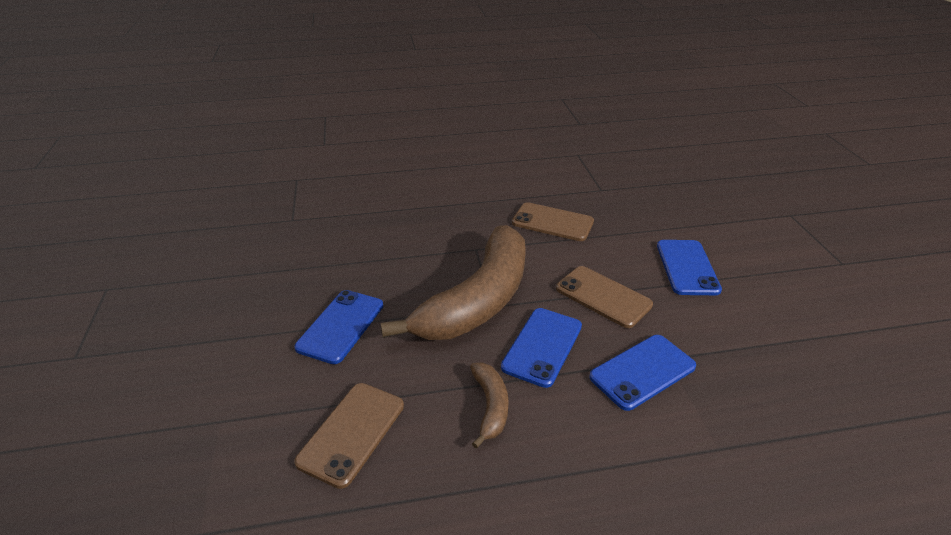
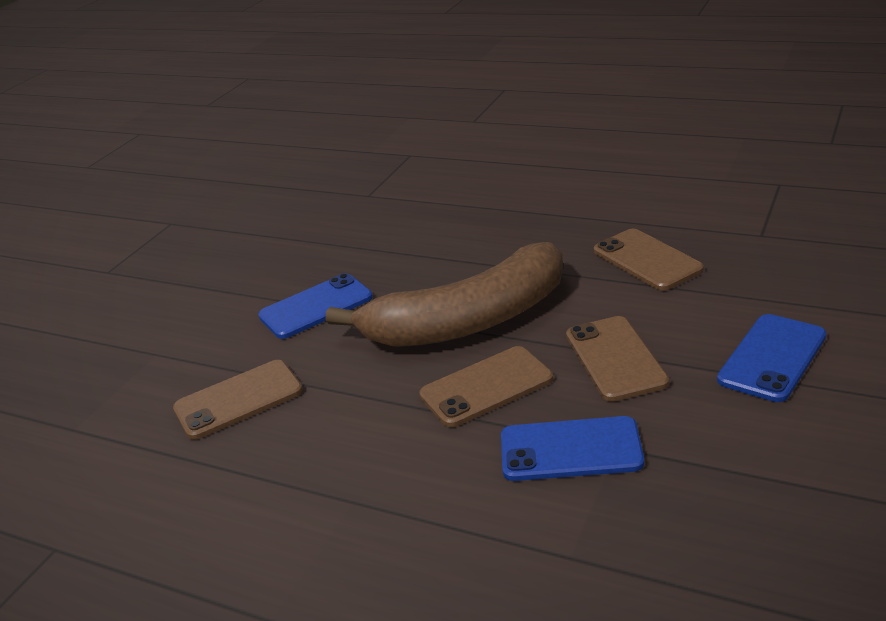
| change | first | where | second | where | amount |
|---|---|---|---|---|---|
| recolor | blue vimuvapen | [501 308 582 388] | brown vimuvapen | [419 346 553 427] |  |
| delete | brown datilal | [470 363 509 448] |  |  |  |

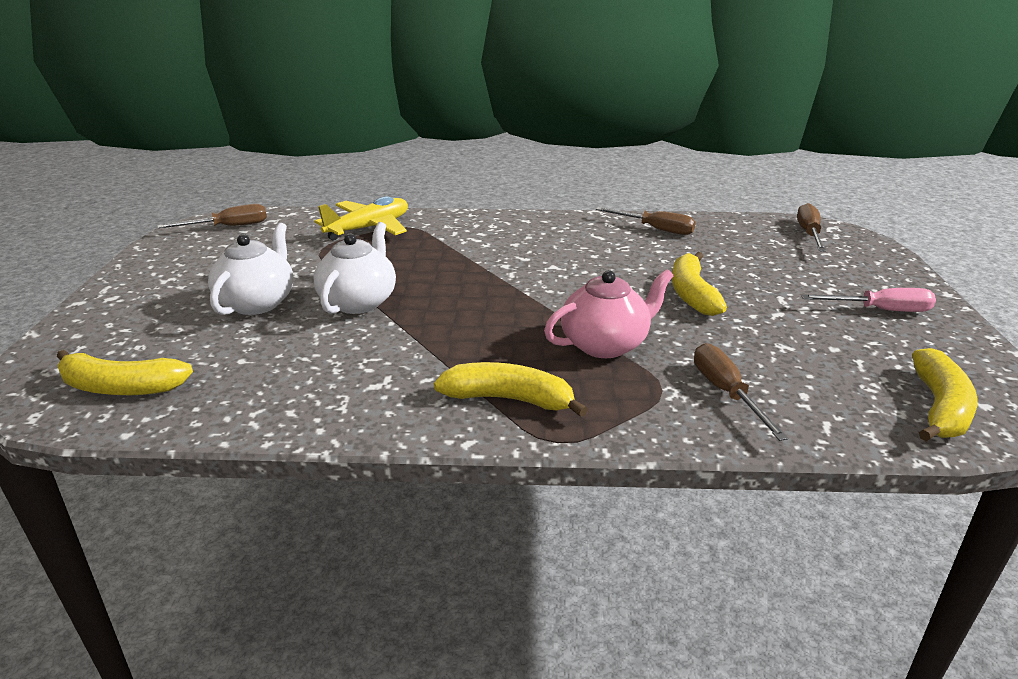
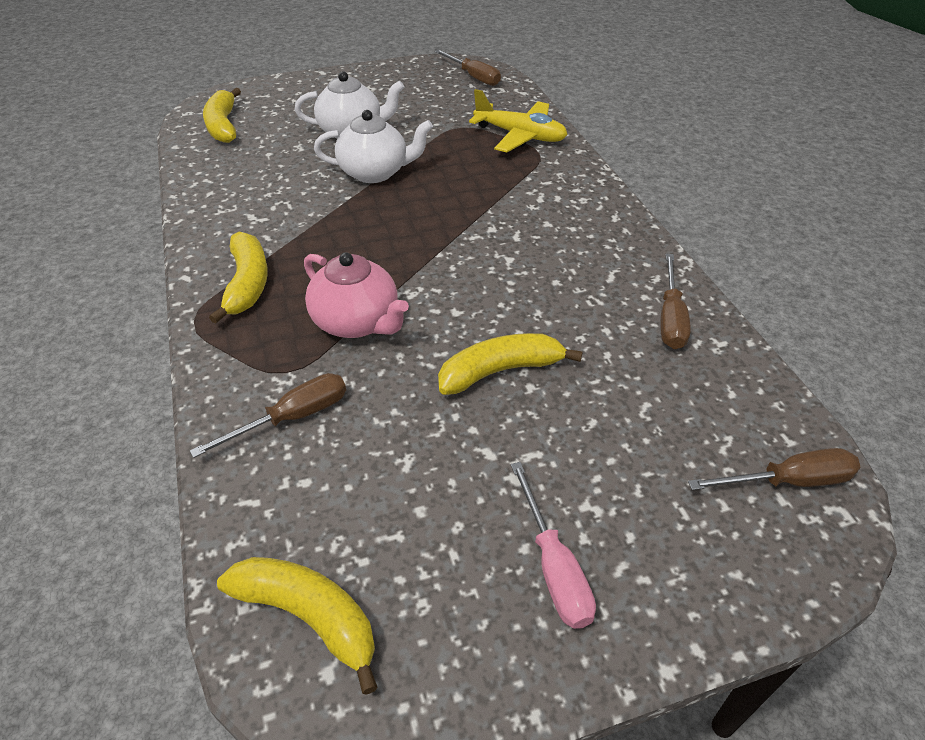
| change | first | where | second | where | amount |
|---|---|---|---|---|---|
| rotate | yellow datilal | [912 348 978 441] |  | [217 557 378 695] | 150 degrees counterclockwise |

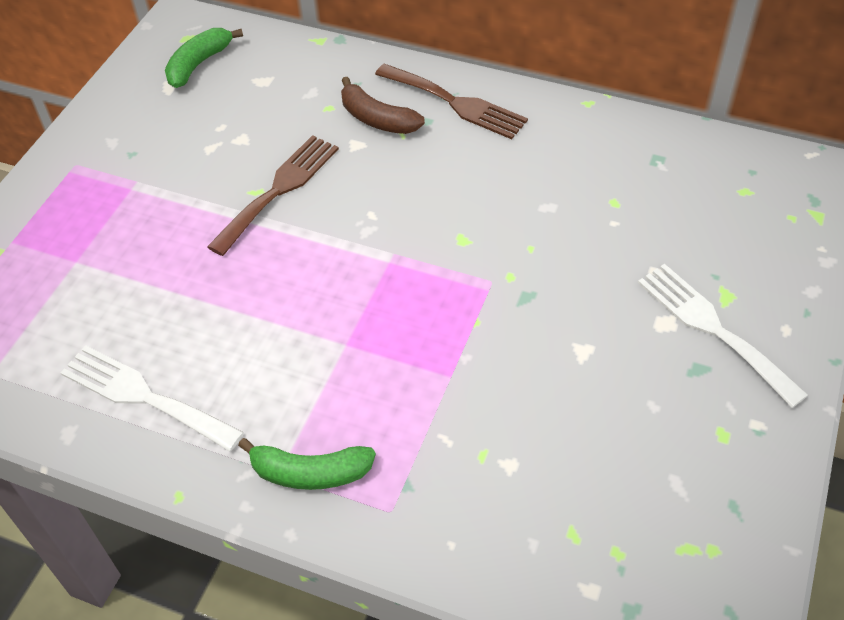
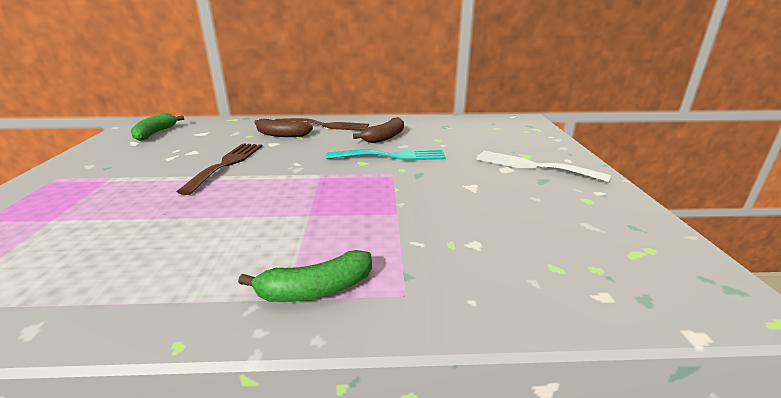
| change | first | where | second | where | amount |
|---|---|---|---|---|---|
| delete | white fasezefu | [60 345 244 452] |  |  |  |
| insert |  |  | brown datilal | [353 117 404 143] |  |
| insert |  |  | turquoise fasezefu | [326 149 446 160] |  |

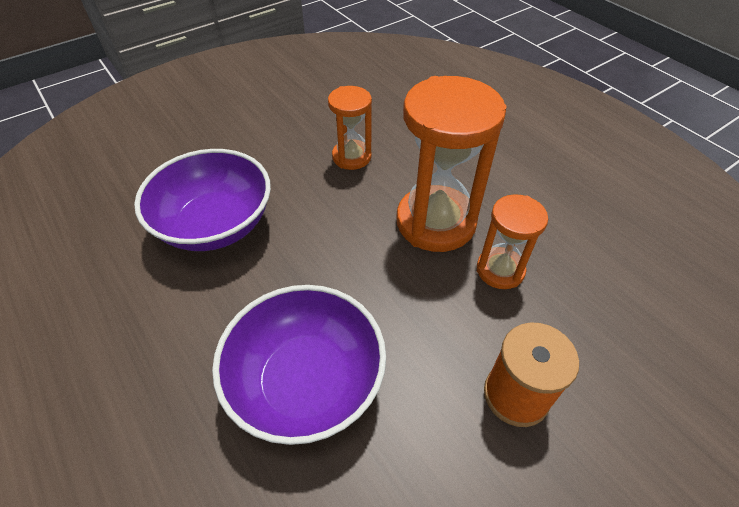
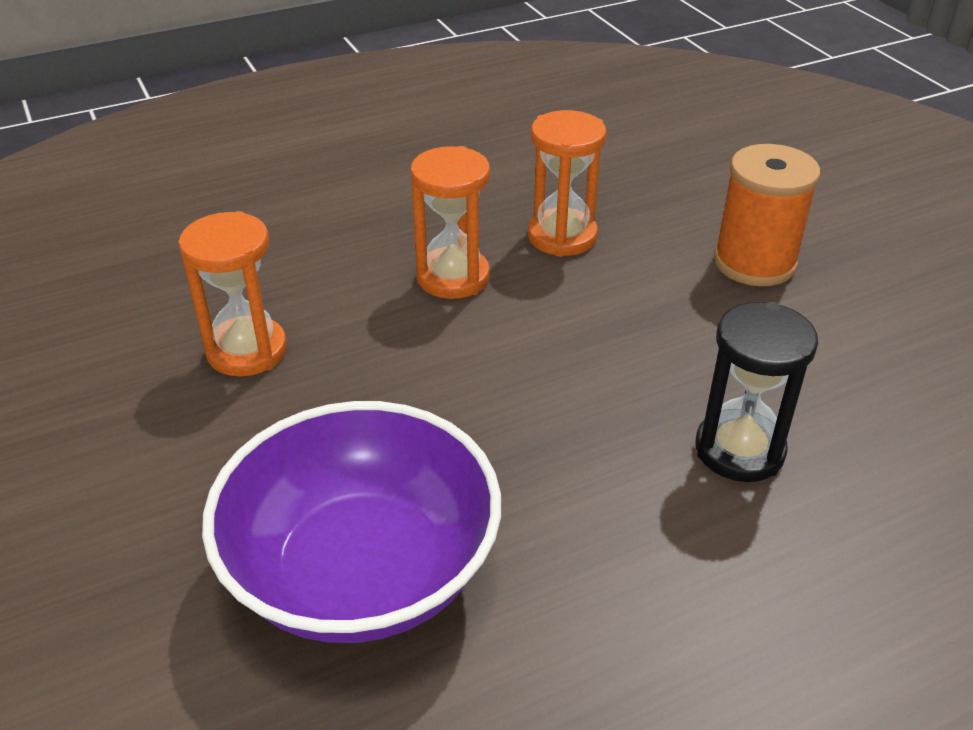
| change | first | where | second | where | amount |
|---|---|---|---|---|---|
| resize | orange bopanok | [397 76 506 252] |  | [411 146 490 299] | x0.56 |
| replace | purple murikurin | [212 285 386 445] | black bopanok | [695 302 818 482] |  |

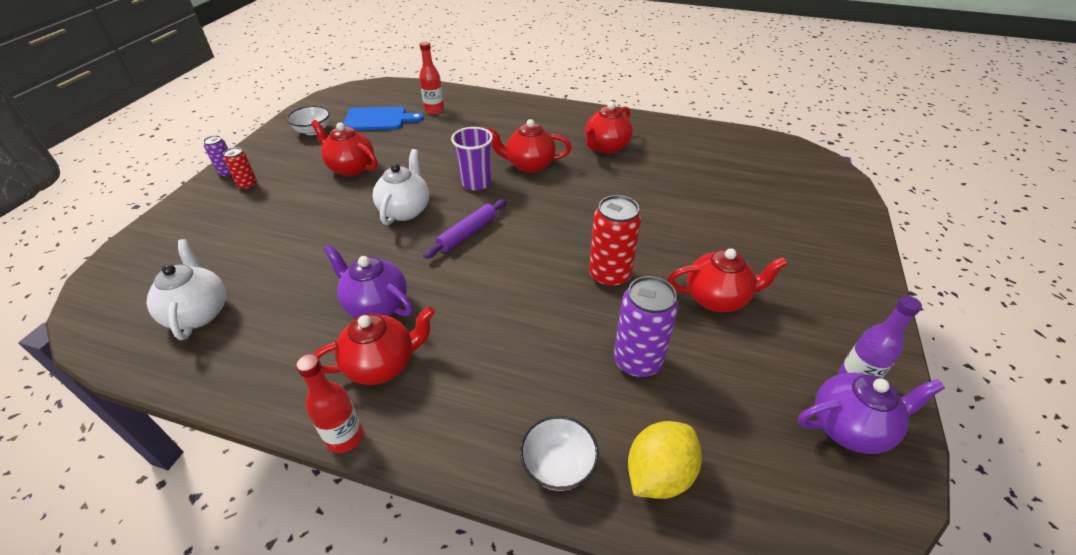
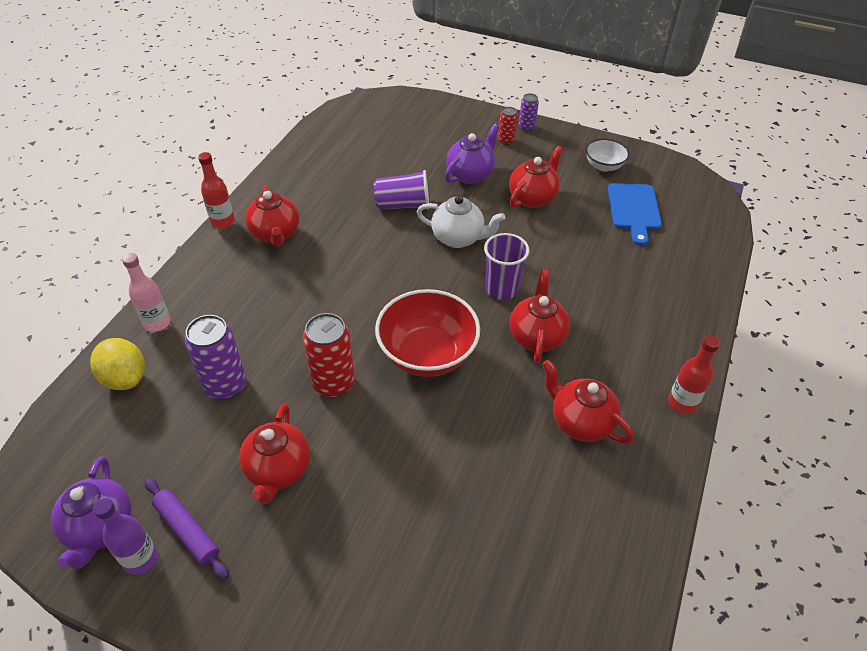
| change | first | where | second | where | amount |
|---|---|---|---|---|---|
| move | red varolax | [419 41 444 114] |  | [668 335 720 414] |  |
| move | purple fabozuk | [423 199 506 259] |  | [145 478 229 580] |  |
| delete | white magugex | [146 239 226 340] |  |  |  |
| move | purple magugex | [323 245 413 318] |  | [445 124 499 184] |  |
| replace | white murikurin | [520 416 599 491] | pink varolax | [122 253 171 332] |  |
| insert |  |  | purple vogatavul | [374 170 429 210] |  |
| insert |  |  | red murikurin | [375 289 480 377] |  |

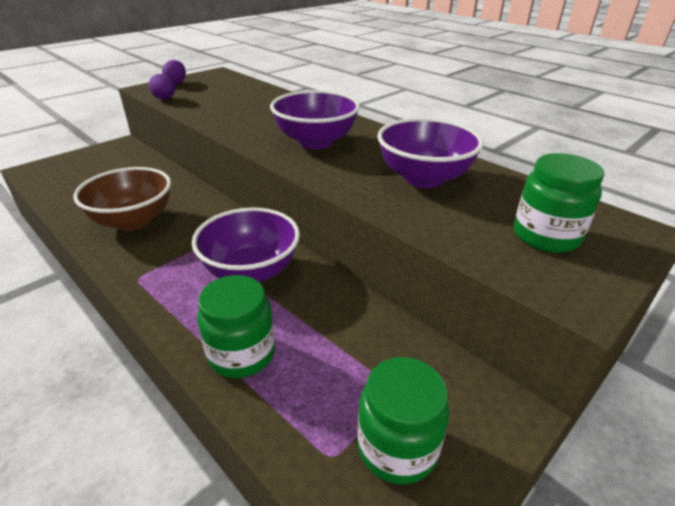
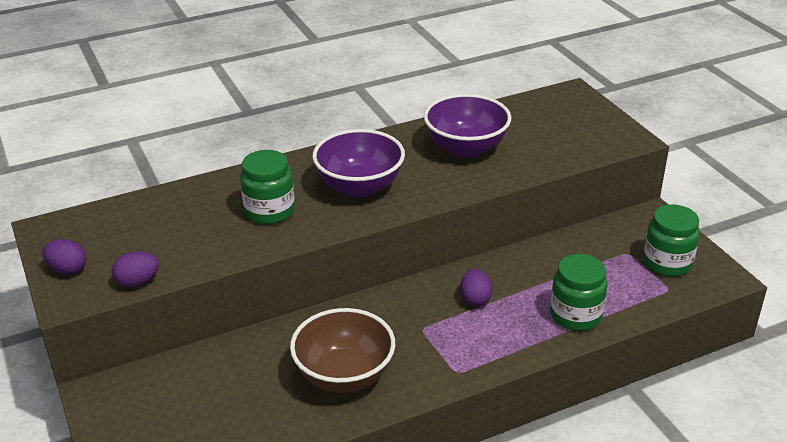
| change | first | where | second | where | amount |
|---|---|---|---|---|---|
| move | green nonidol | [514 153 605 253] |  | [240 150 295 225] |  |
| replace | purple murikurin | [192 208 300 283] | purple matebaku | [460 269 493 306] |  |

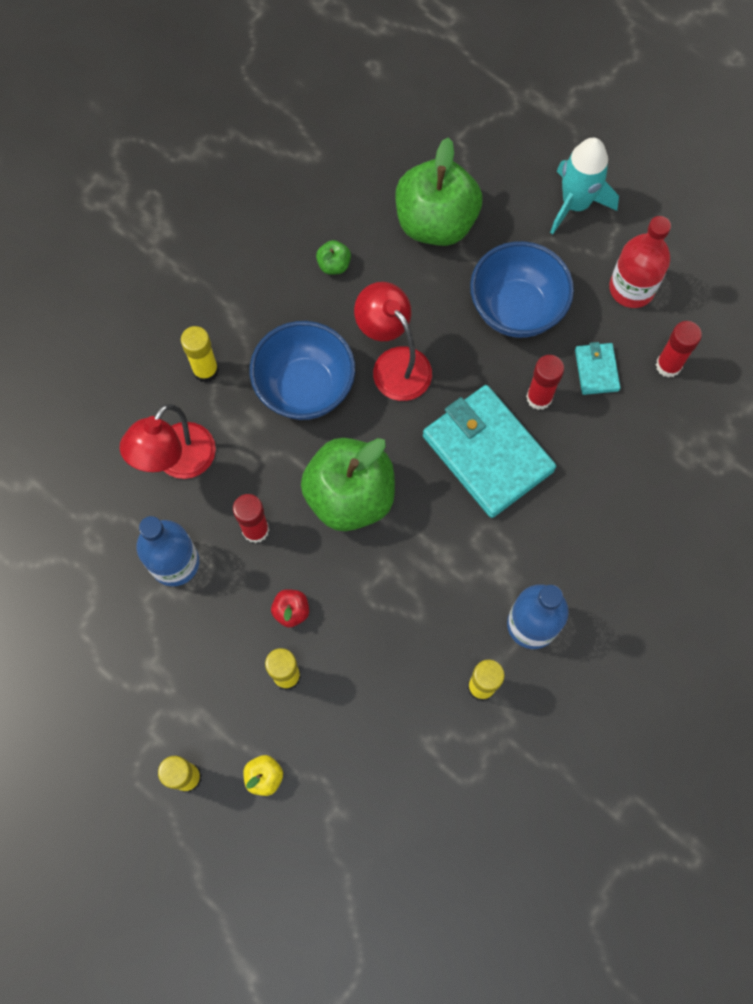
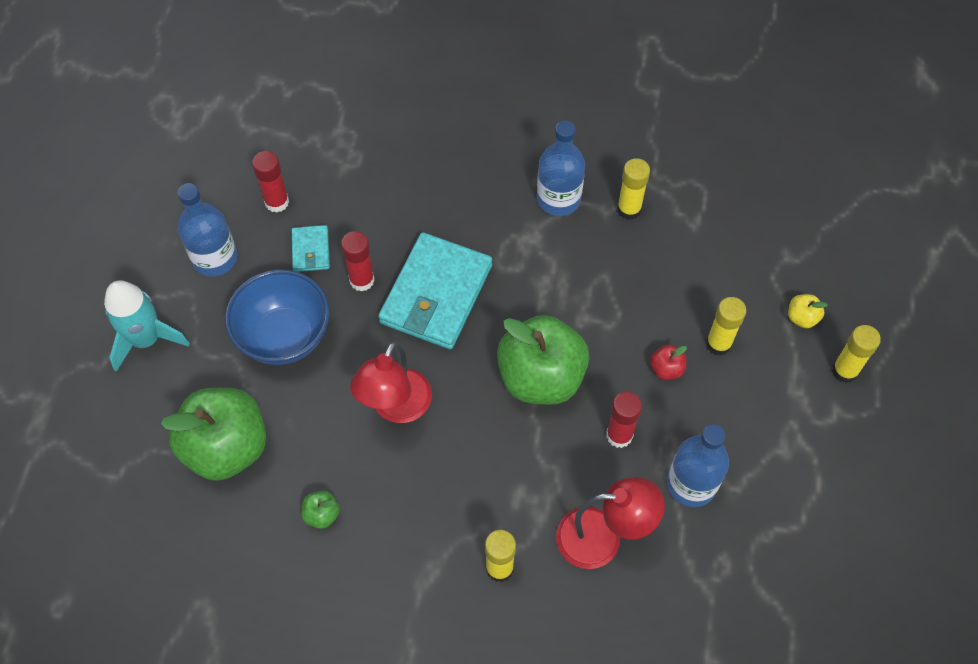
| change | first | where | second | where | amount |
|---|---|---|---|---|---|
| recolor | red varolax | [609 216 671 308] | blue varolax | [178 183 238 277] |  |
| delete | blue murikurin | [250 321 355 420] |  |  |  |
| rotate | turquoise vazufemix | [575 342 621 395] |  | [292 225 330 272] | 60 degrees counterclockwise |

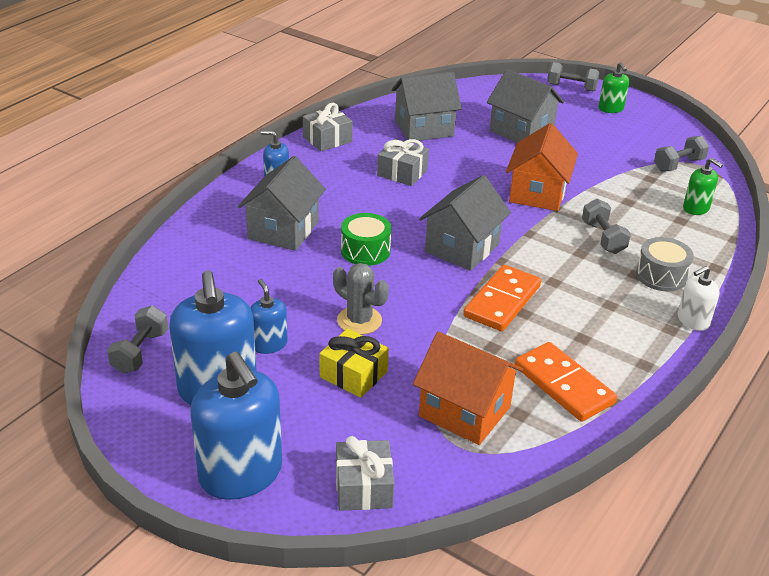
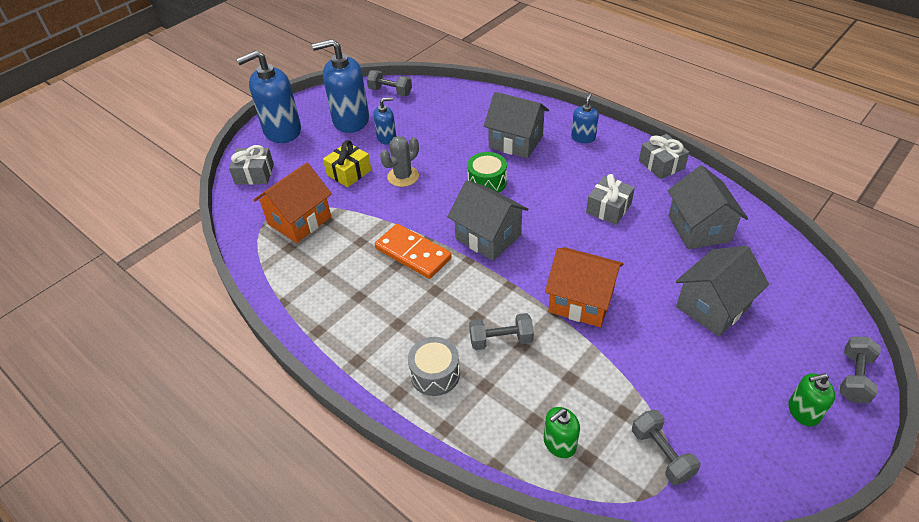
| change | first | where | second | where | amount |
|---|---|---|---|---|---|
| delete | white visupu | [678 266 720 331] |  |  |  |
| delete | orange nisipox | [515 342 617 422] |  |  |  |

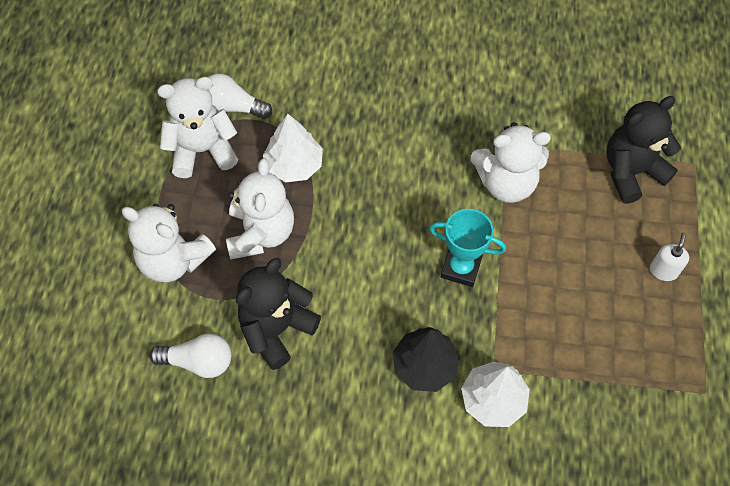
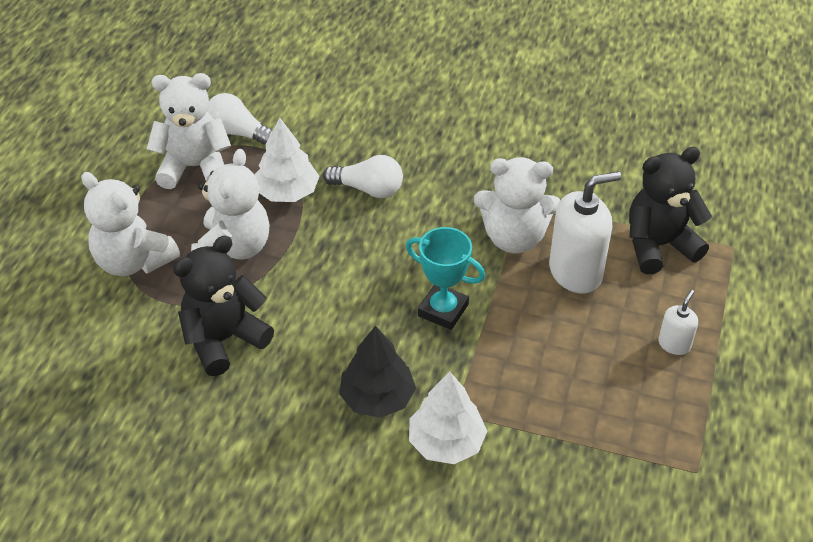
| change | first | where | second | where | amount |
|---|---|---|---|---|---|
| move | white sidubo | [149 334 231 378] |  | [323 155 403 198] |  |
| insert |  |  | white visupu | [549 171 621 293] |  |

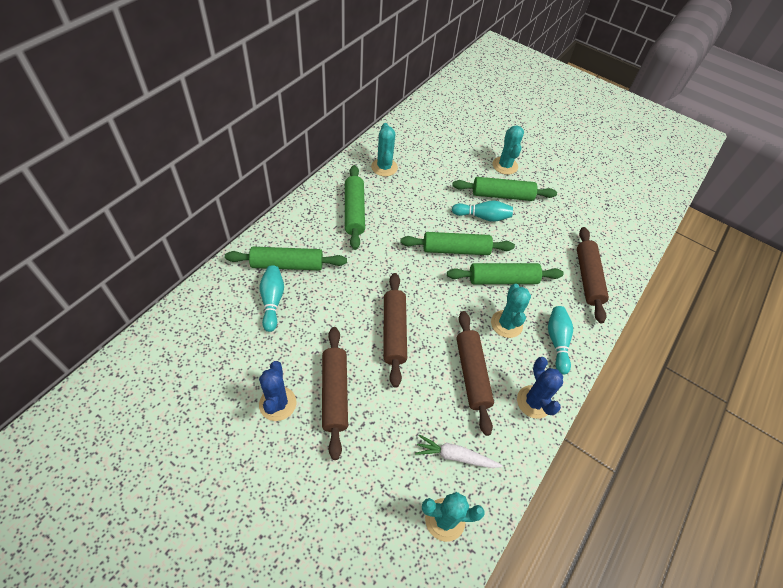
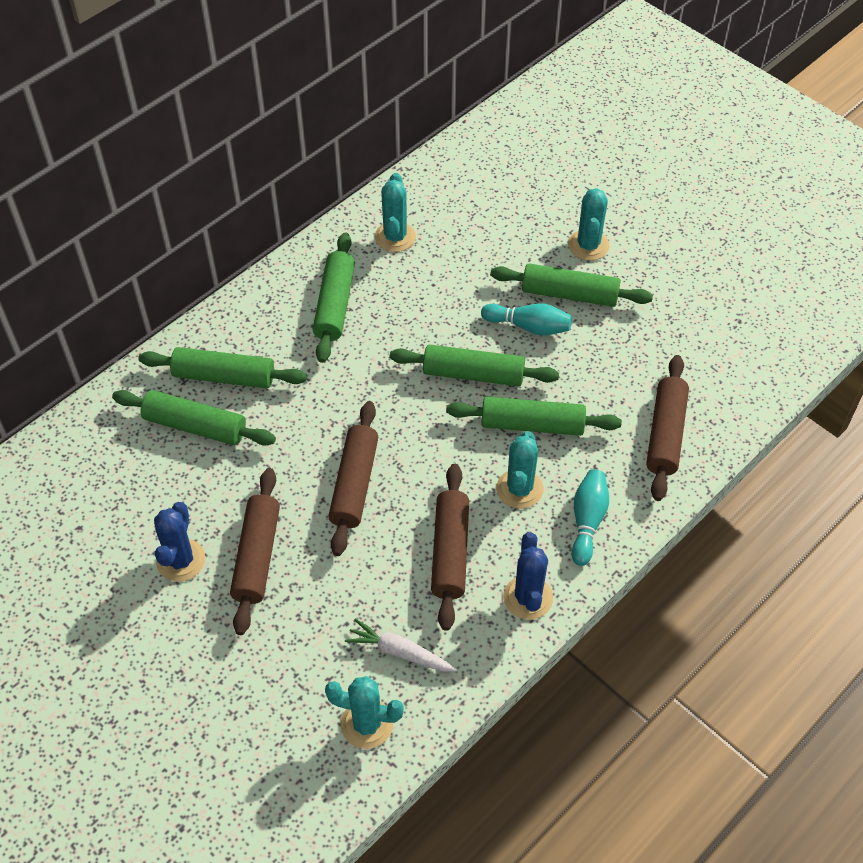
| change | first | where | second | where | amount |
|---|---|---|---|---|---|
| replace | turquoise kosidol | [260 265 284 332] | green fabozuk | [112 390 276 446] |  |

